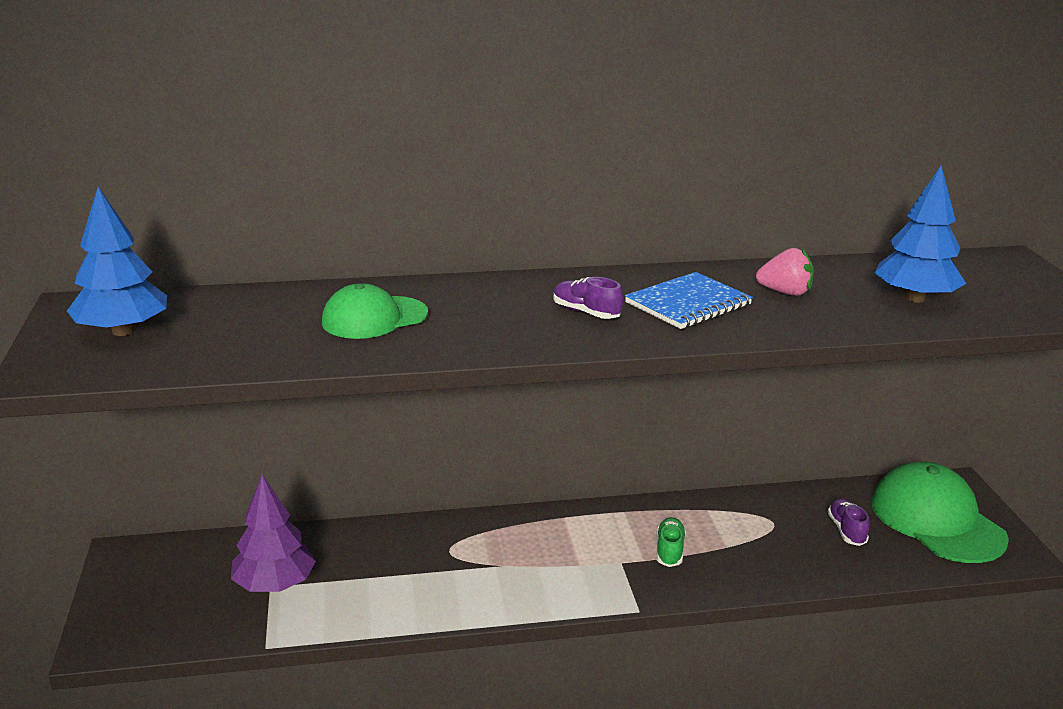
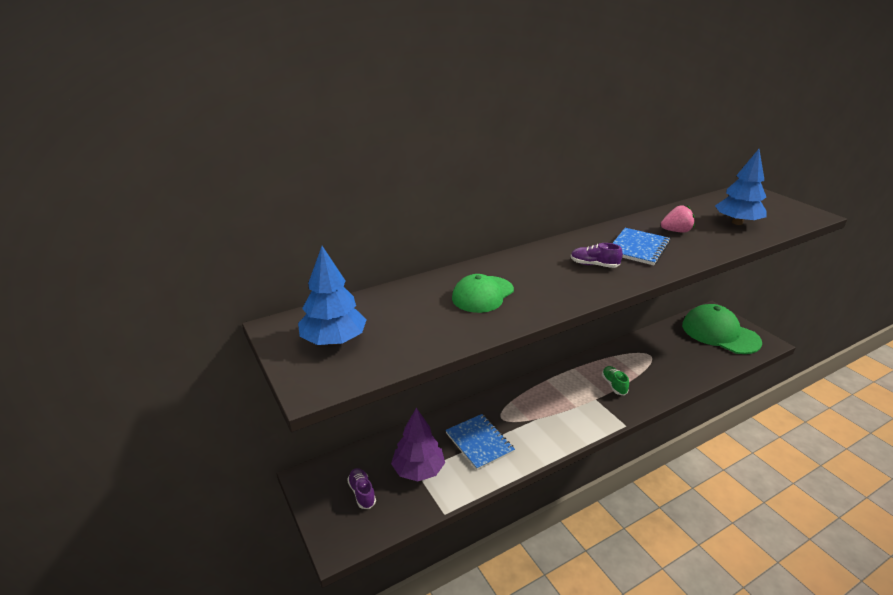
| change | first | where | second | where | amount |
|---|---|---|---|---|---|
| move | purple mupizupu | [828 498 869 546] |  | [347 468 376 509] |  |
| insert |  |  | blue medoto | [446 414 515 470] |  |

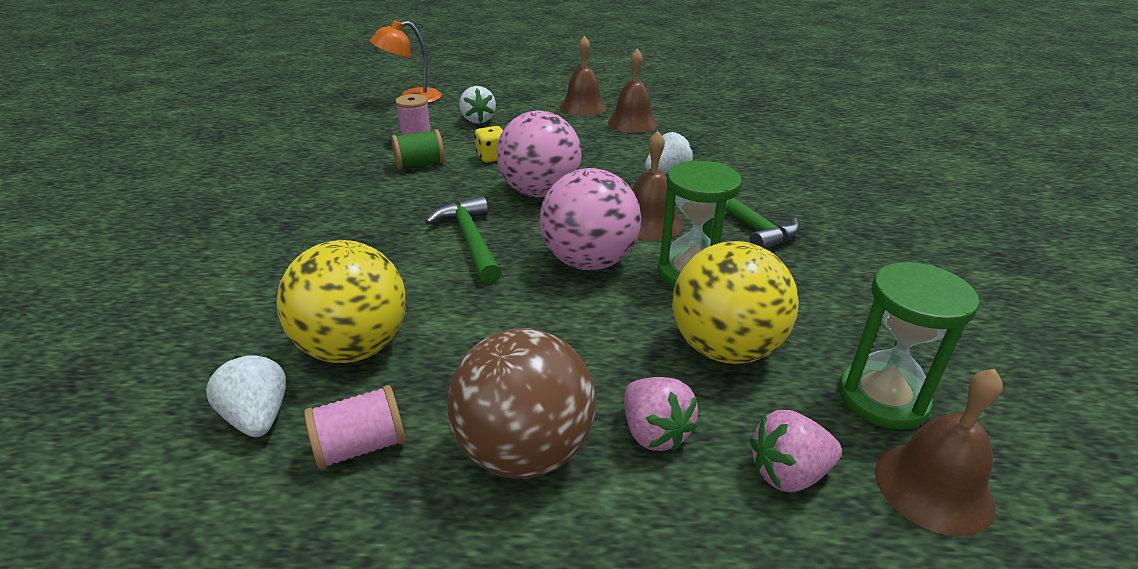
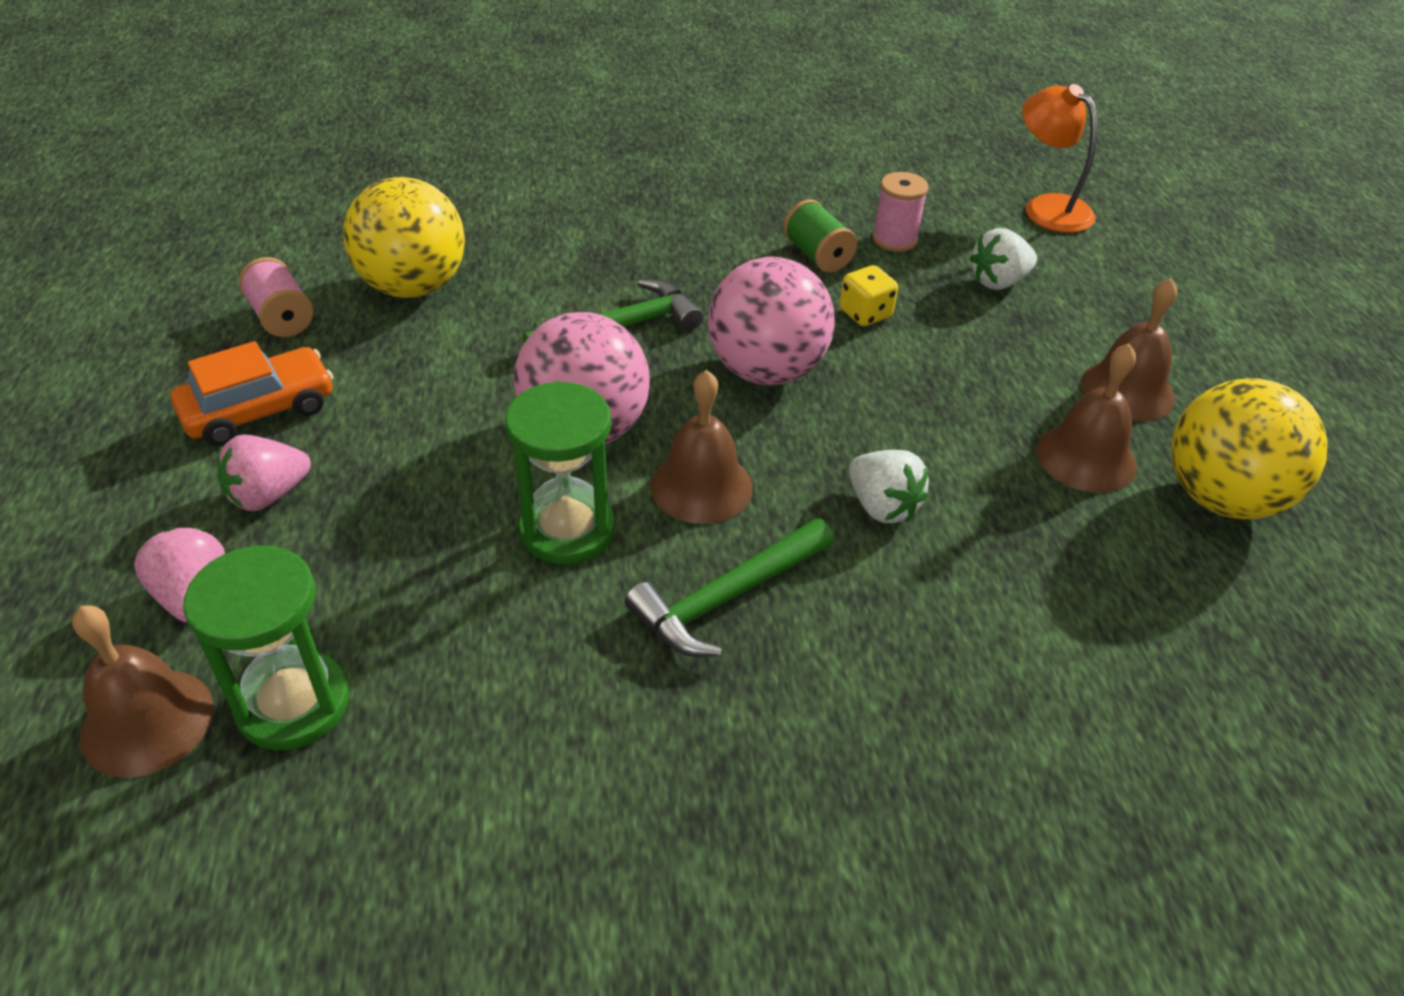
| change | first | where | second | where | amount |
|---|---|---|---|---|---|
| move | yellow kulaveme | [672 241 799 364] |  | [1171 378 1327 519] |  |
| replace | brown kulaveme | [448 328 596 479] | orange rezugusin | [171 341 333 446] |  |
| delete | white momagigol | [206 355 286 437] |  |  |  |

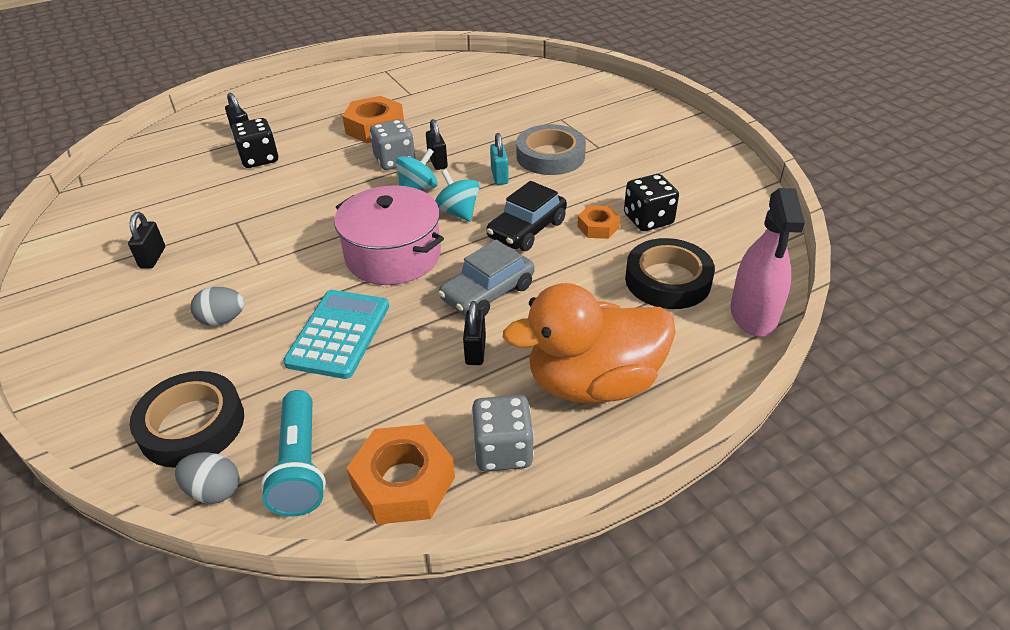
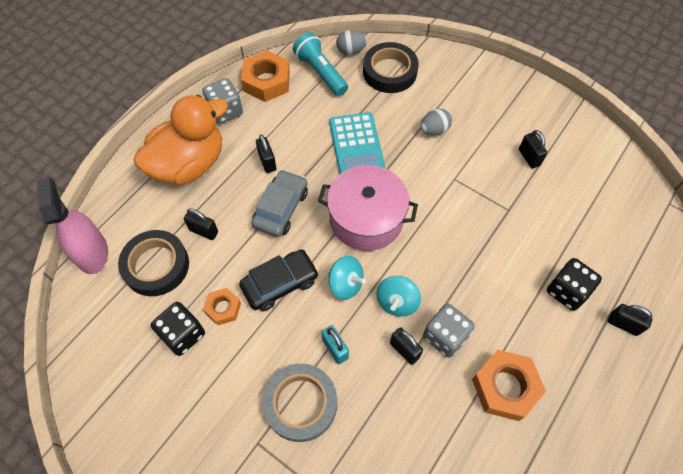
| change | first | where | second | where | amount |
|---|---|---|---|---|---|
| rotate | black rezugusin | [486 181 567 251] |  | [239 249 319 311] | 45 degrees clockwise |
| insert |  |  | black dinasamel | [184 209 218 240] |  |

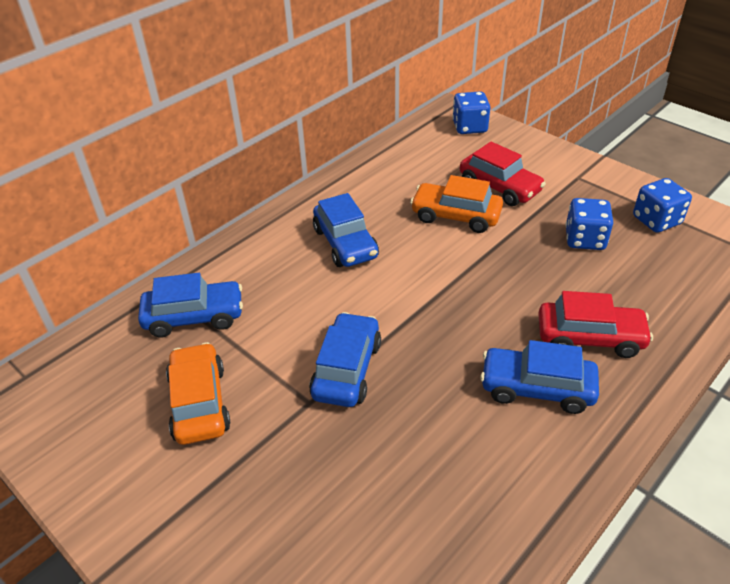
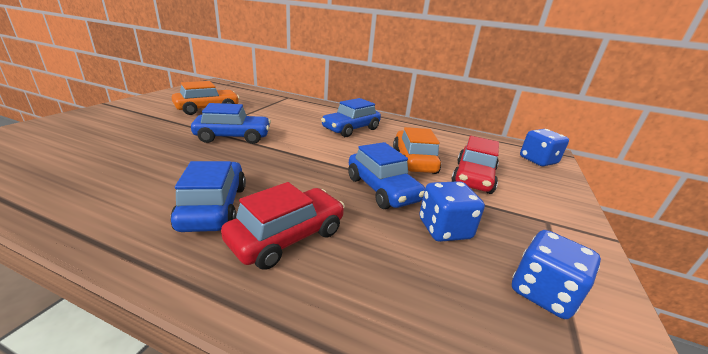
| change | first | where | second | where | amount |
|---|---|---|---|---|---|
| move | blue rezugusin | [138 273 243 337] |  | [348 142 425 209] |  |
| rotate | red rezugusin | [538 291 653 358] |  | [221 182 345 270] | 120 degrees counterclockwise |

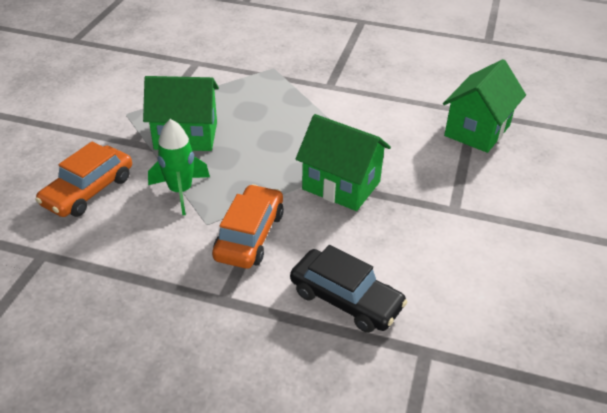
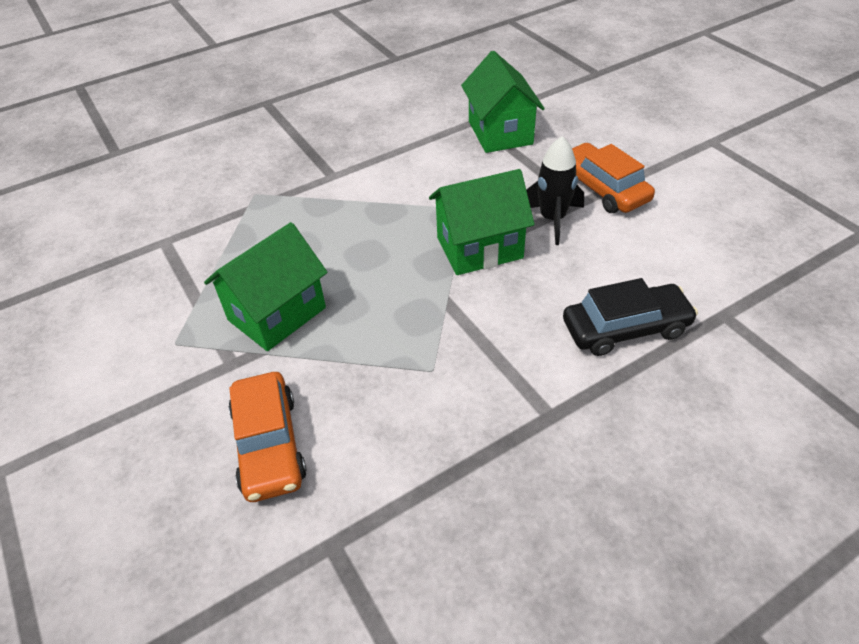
| change | first | where | second | where | amount |
|---|---|---|---|---|---|
| delete | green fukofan | [148 119 210 216] |  |  |  |
| move | orange rezugusin | [212 184 284 269] |  | [572 143 655 213] |  |
| insert |  |  | black fukofan | [526 136 584 245] |  |

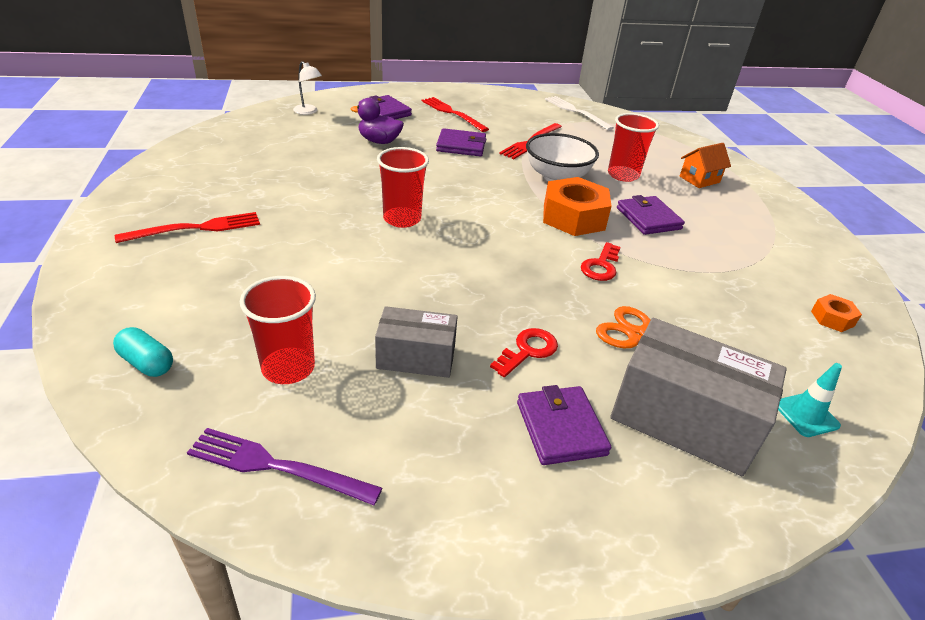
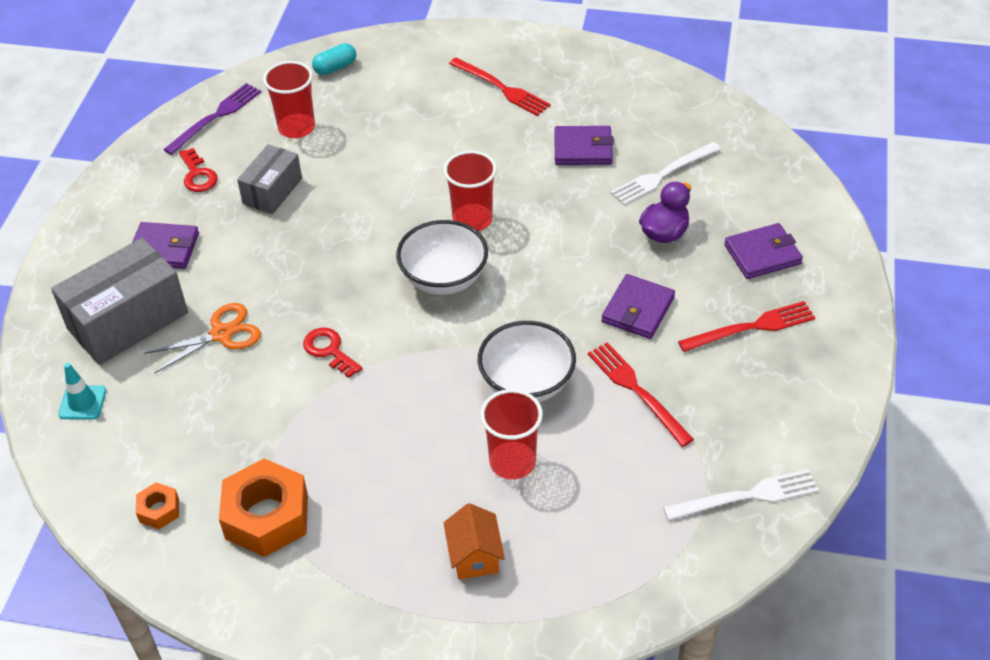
| change | first | where | second | where | amount |
|---|---|---|---|---|---|
| delete | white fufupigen | [293 61 322 115] |  |  |  |
| move | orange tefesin | [543 177 611 236] |  | [219 459 308 557] |  |
| move | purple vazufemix | [617 195 685 235] |  | [554 126 614 165] |  |
| rotate | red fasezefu | [115 212 260 243] |  | [449 57 551 116] | 45 degrees counterclockwise |
| move | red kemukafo | [490 328 558 377] |  | [179 148 218 192] |  |
| insert |  |  | white fasezefu | [610 142 721 205] |  |
| insert |  |  | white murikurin | [396 220 488 295] |  |

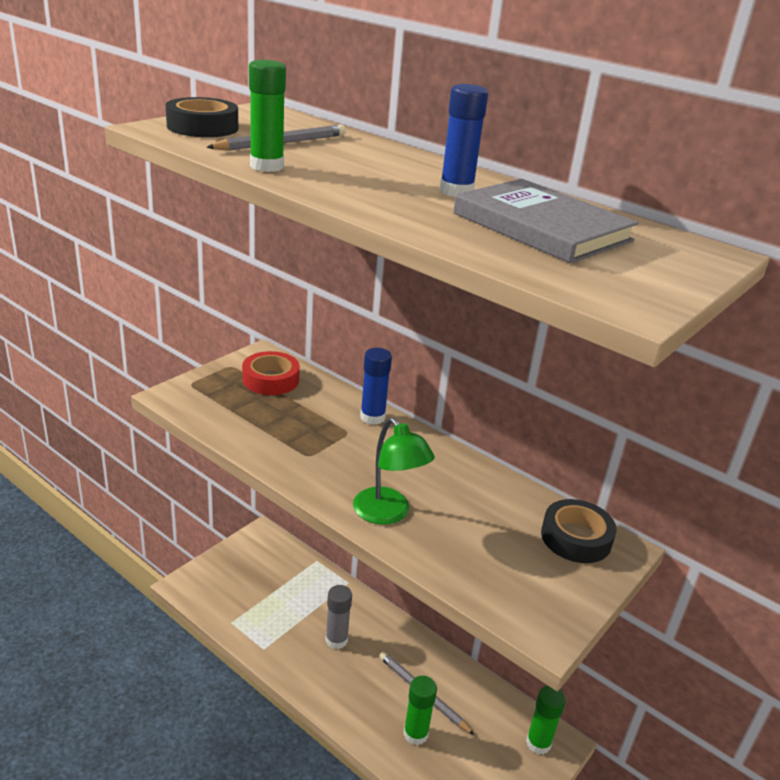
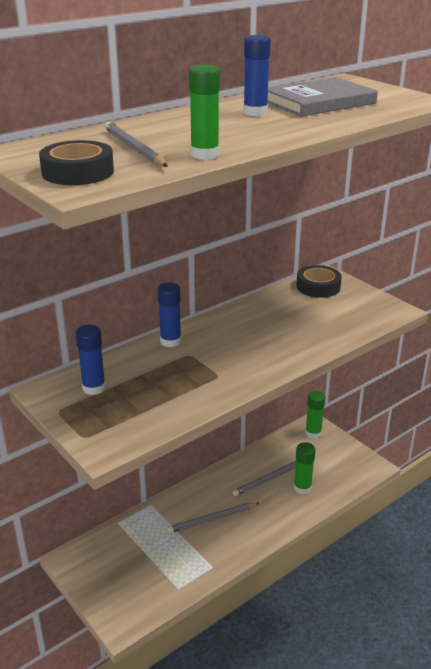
| change | first | where | second | where | amount |
|---|---|---|---|---|---|
| replace | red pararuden | [242 351 300 395] | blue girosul | [76 325 106 395] |  |
| delete | green fufupigen | [353 418 435 525] |  |  |  |
| replace | grey girosul | [325 585 352 649] | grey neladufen | [167 503 259 533] |  |

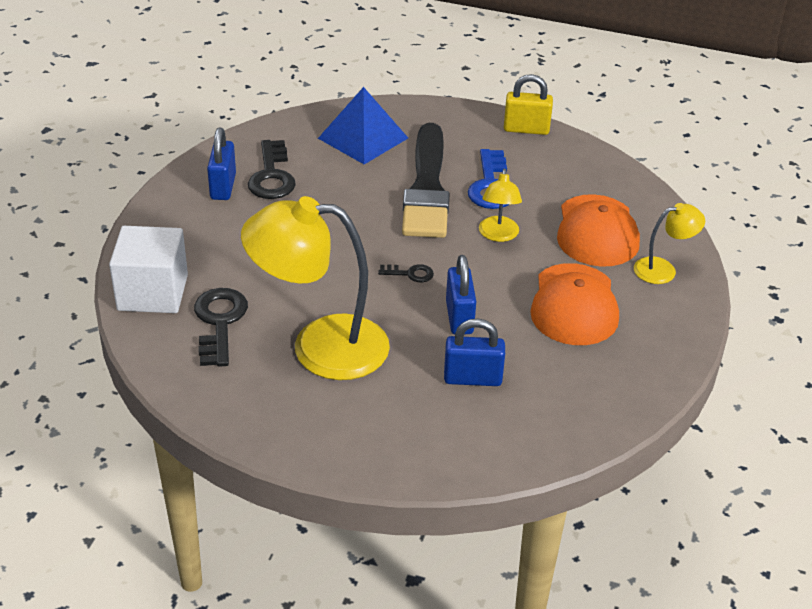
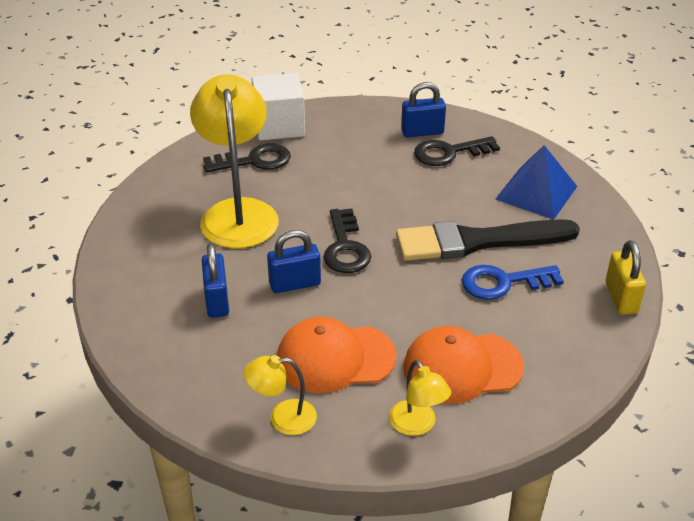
| change | first | where | second | where | amount |
|---|---|---|---|---|---|
| move | yellow fufupigen | [479 169 522 242] |  | [244 355 317 435] |  |
| resize | black kemukafo | [378 264 434 282] |  | [323 208 371 273] | x1.94 |

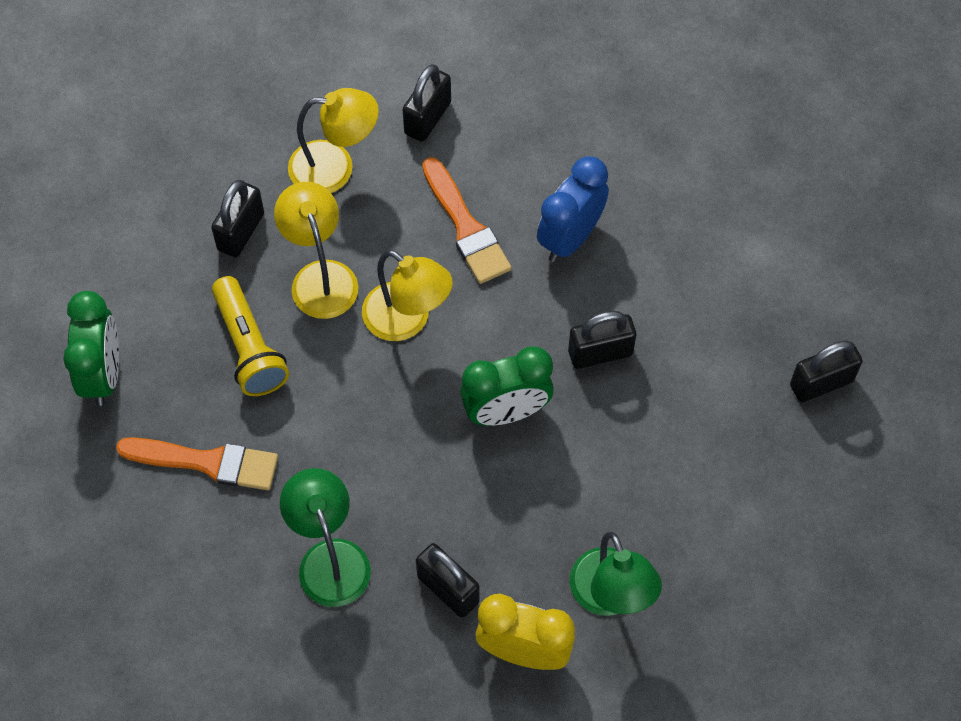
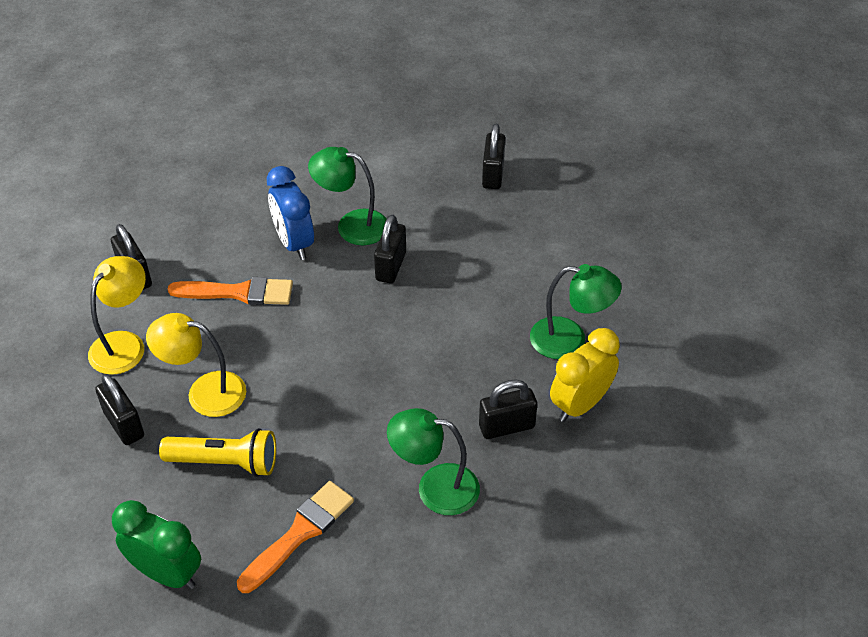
| change | first | where | second | where | amount |
|---|---|---|---|---|---|
| delete | yellow fufupigen | [362 250 453 341] |  |  |  |
| delete | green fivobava | [460 346 554 426] |  |  |  |
| insert |  |  | green fufupigen | [308 147 386 245] |  |

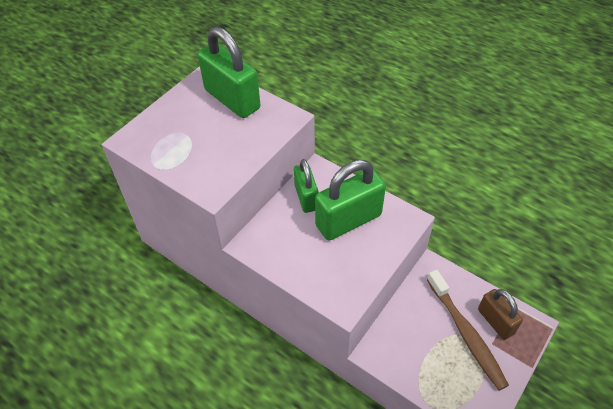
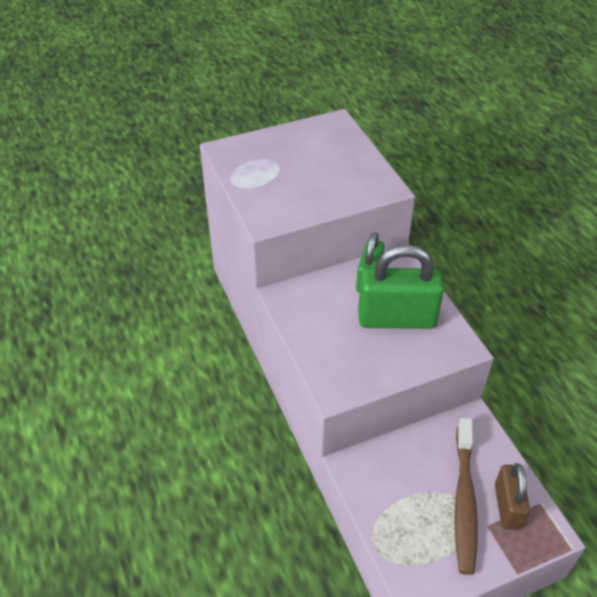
| change | first | where | second | where | amount |
|---|---|---|---|---|---|
| delete | green dinasamel | [198 27 260 118] |  |  |  |

